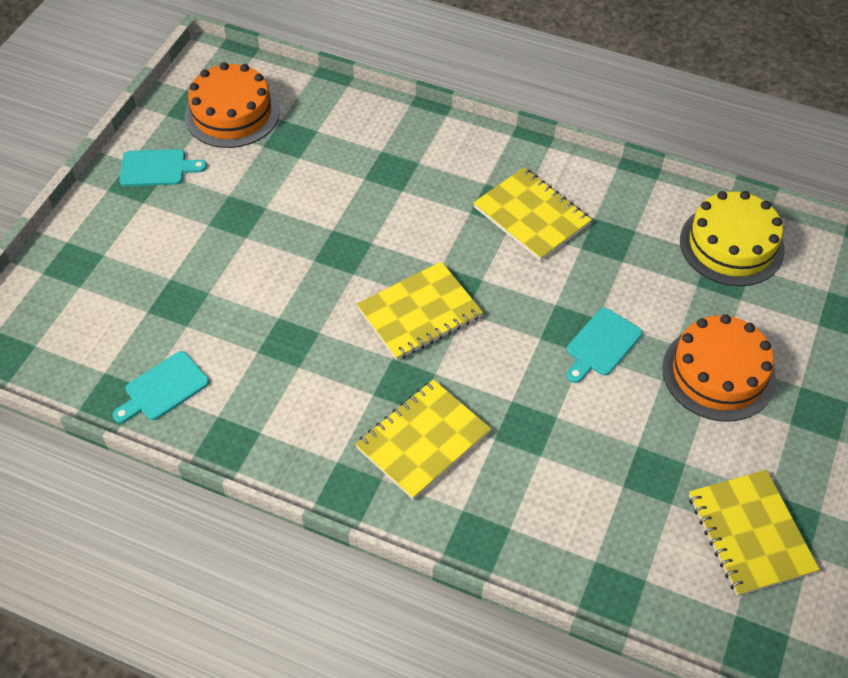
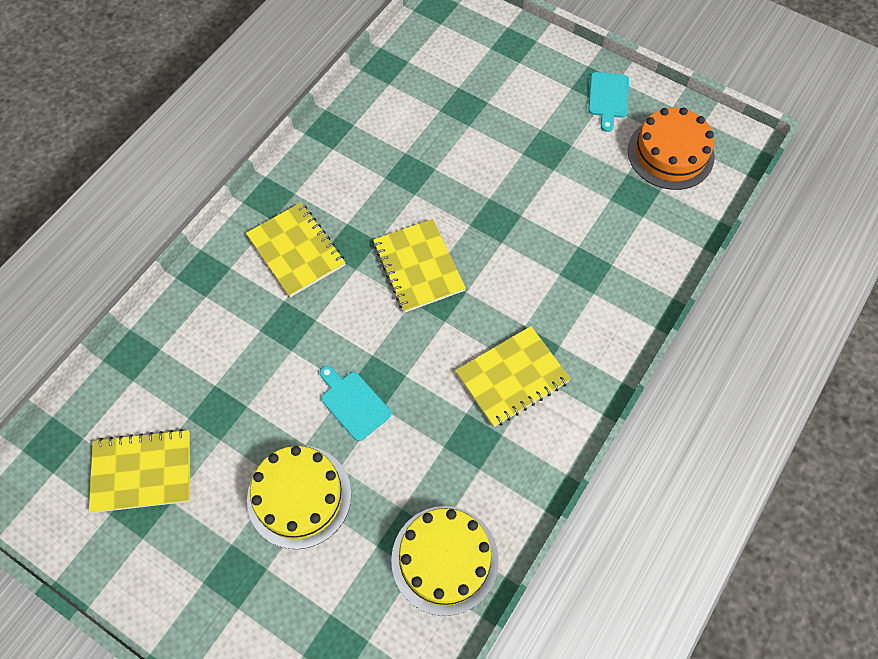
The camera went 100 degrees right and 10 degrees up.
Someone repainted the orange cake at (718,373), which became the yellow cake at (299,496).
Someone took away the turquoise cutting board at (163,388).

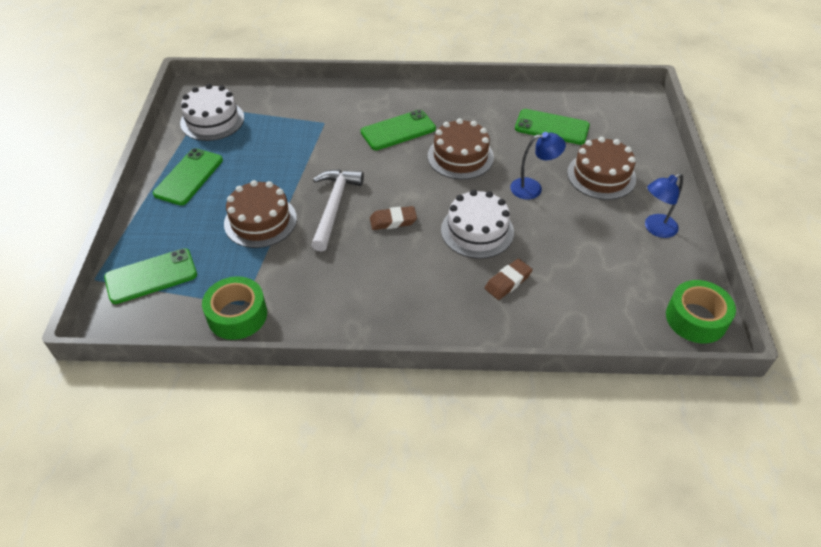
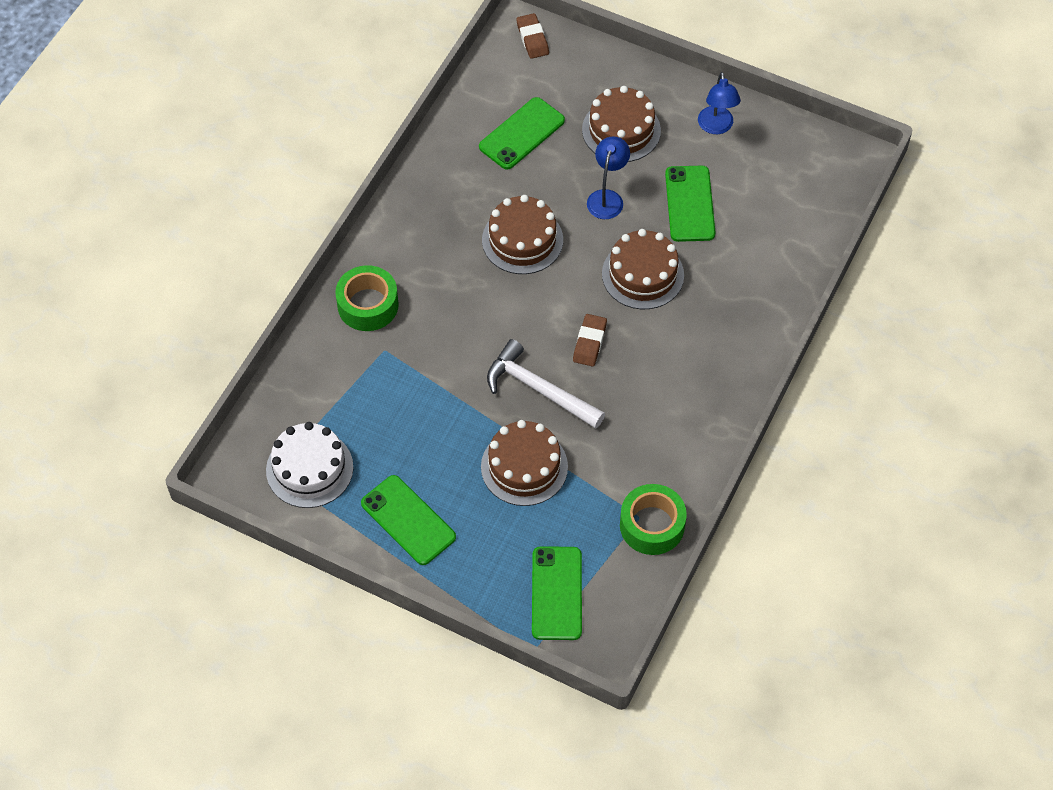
The camera went 65 degrees left and 10 degrees up.
Someone carried the green tape from (696,318) to (368,305).
Someone carried the brown eraser from (508,282) to (532,39).
Someone repainted the white cake at (477,231), which became the brown cake at (642,274).
Someone carried the green phone from (398,130) to (689,204).

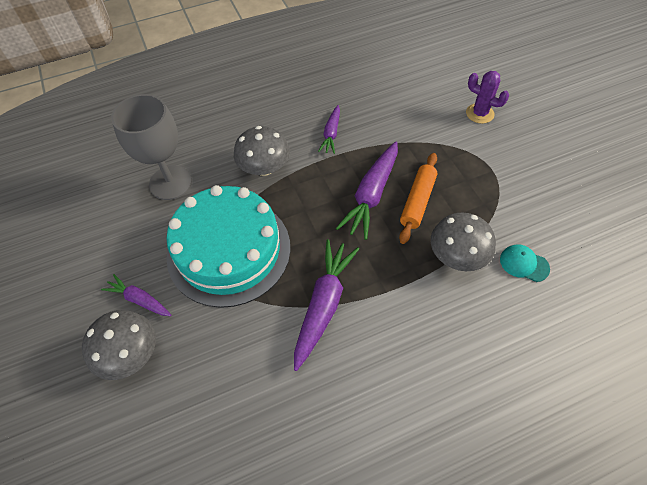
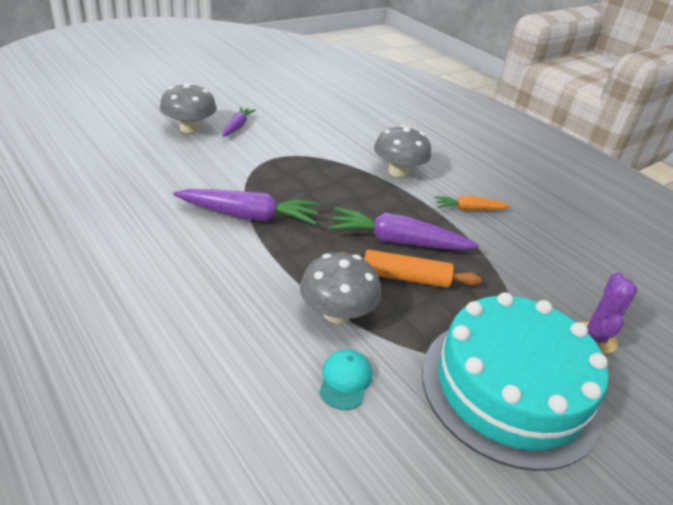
The camera went 70 degrees right and 20 degrees down.
Someone carried the turquoise cake from (229,250) to (510,388).
Someone repainted the purple carrot at (331,133), which became the orange carrot at (469,209).
Someone took away the grey goblet at (170,183).

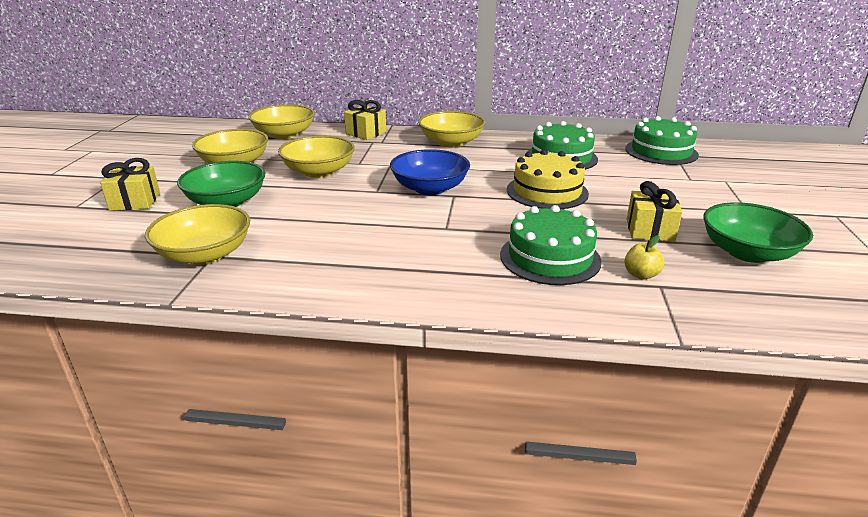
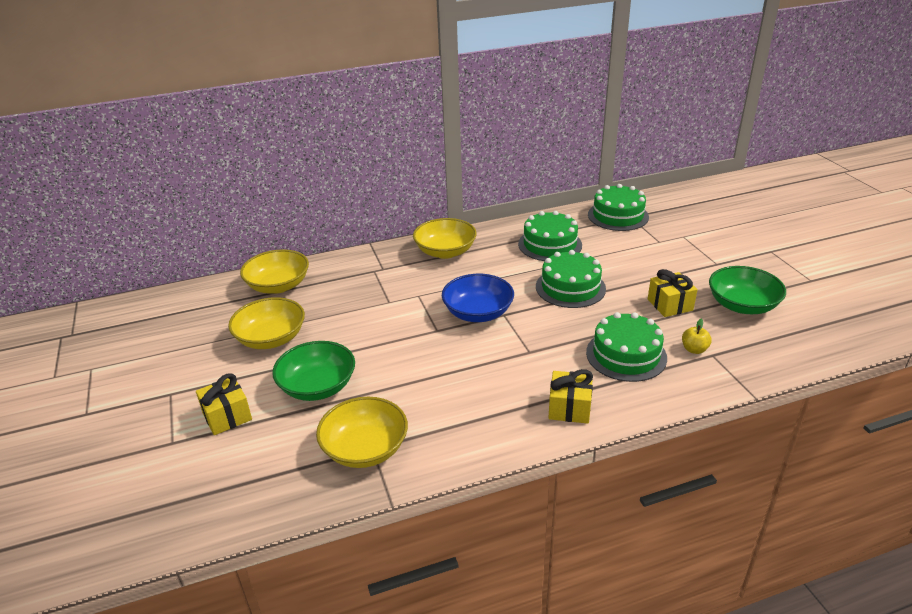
The camera went 25 degrees left and 5 degrees up.
Someone repainted the yellow cake at (547,191), which became the green cake at (570,287).
Someone carried the yellow gift from (366,133) to (569,408).
Someone took away the yellow bowl at (319,172).

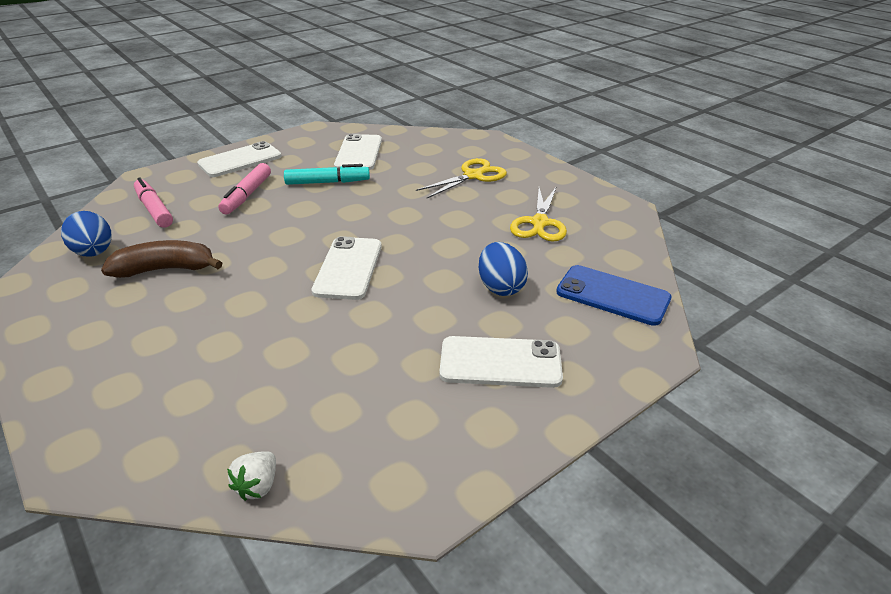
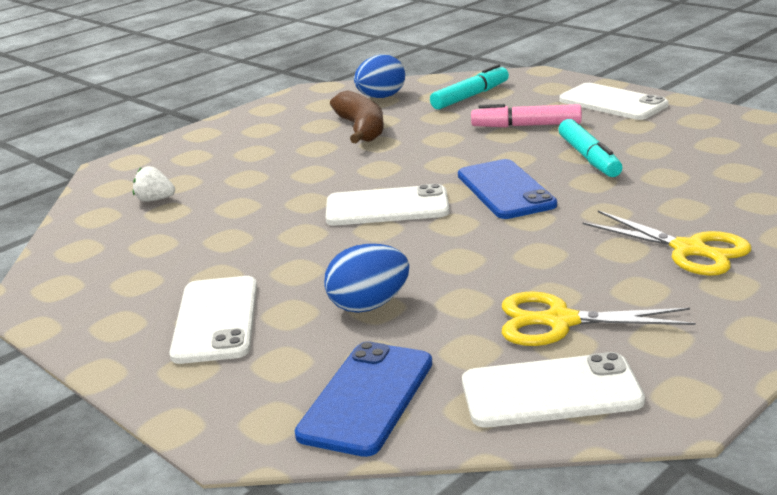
The camera went 85 degrees right and 10 degrees down.
Someone carried the white strawberry from (258,485) to (155,200).
Someone repainted the pink marker at (154,209), which became the turquoise marker at (470,96).
Someone put down the blue phone at (505,190).
Someone carried the white phone from (358,153) to (551,392).

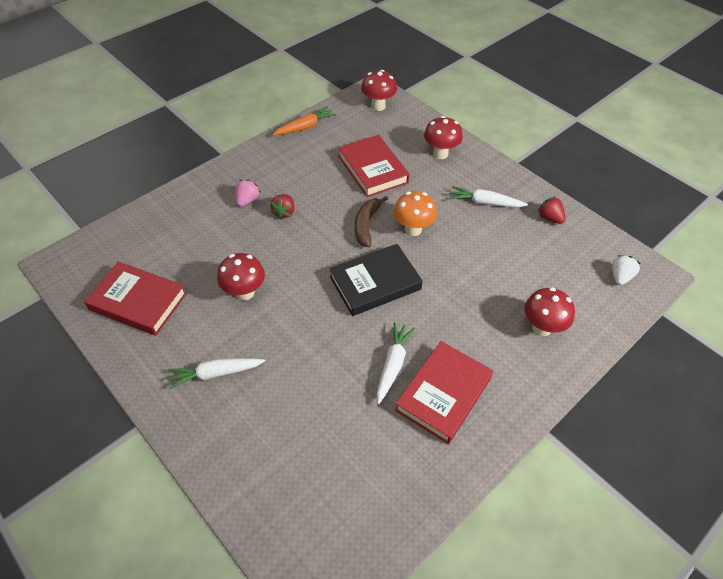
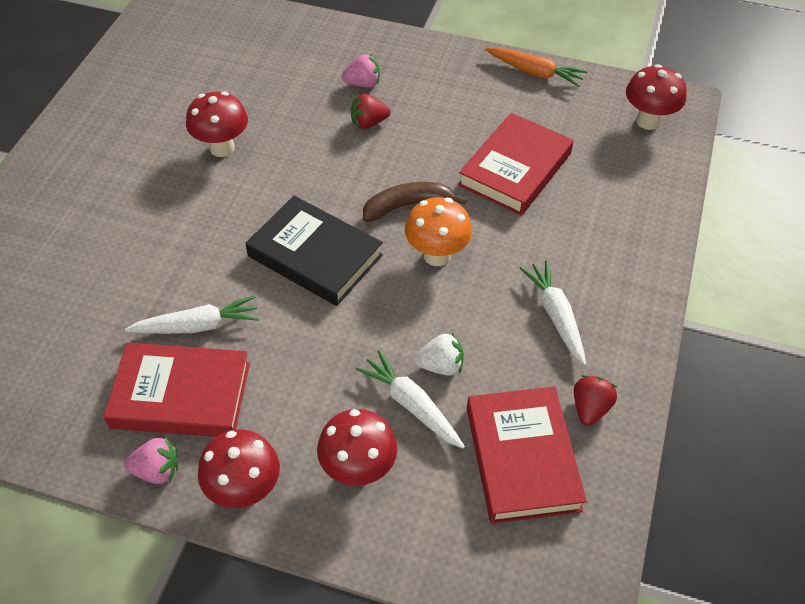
The camera went 60 degrees right and 0 degrees up.
Someone put down the pink strawberry at (157,471).
Someone carried the red mushroom from (440,154) to (244,491).
Someone carried the white carrot from (216,373) to (411,405).
Someone carried the white strawberry from (620,277) to (441,366).
Someone carried the red book from (138,302) to (522,458).

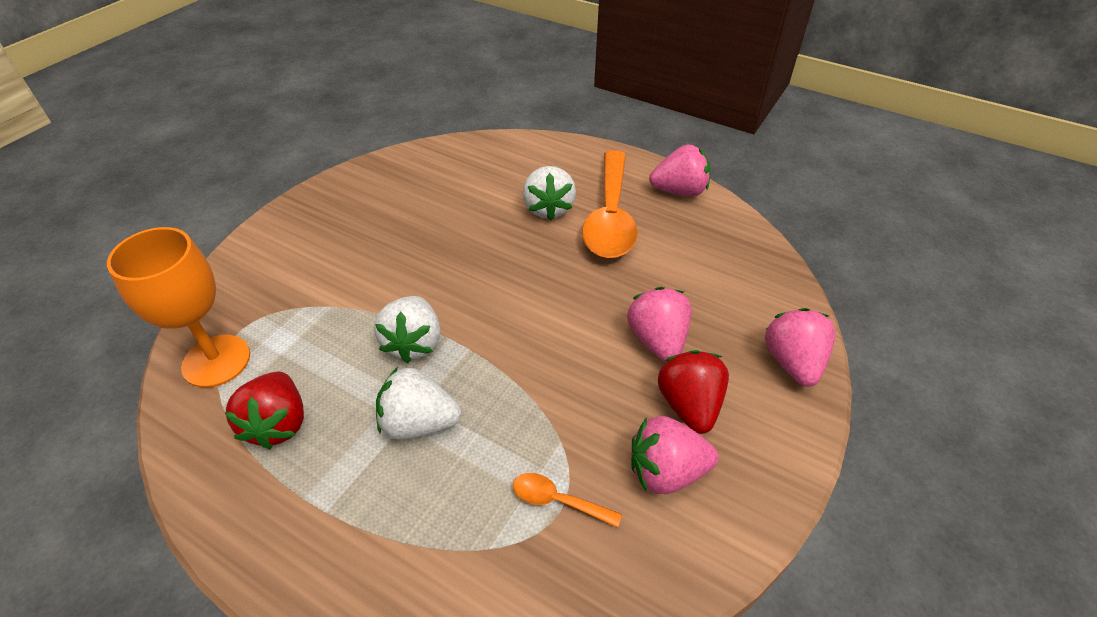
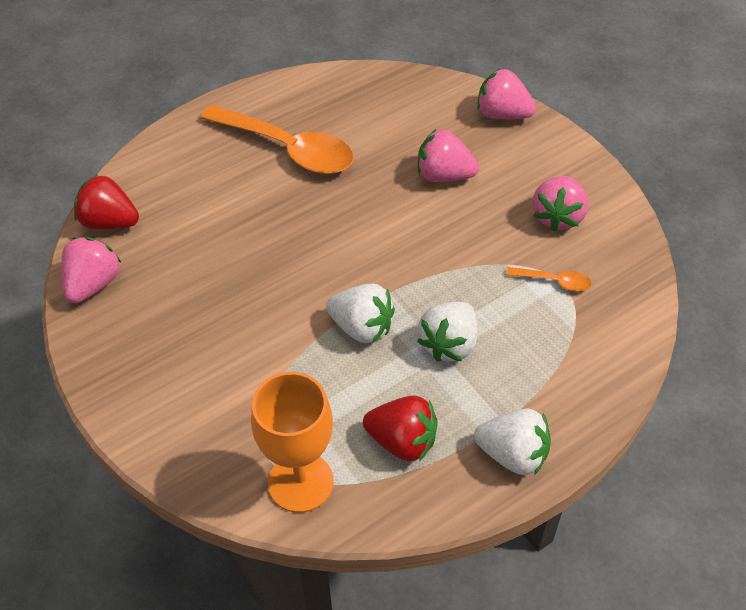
The camera went 65 degrees left and 5 degrees up.
Someone carried the pink strawberry from (679,191) to (93,284).
Someone carried the red strawberry from (689,405) to (109,222).
Someone carried the white strawberry from (548,208) to (513,455).
Someone rotated the orange spoon at (557,500) by 120 degrees counterclockwise.

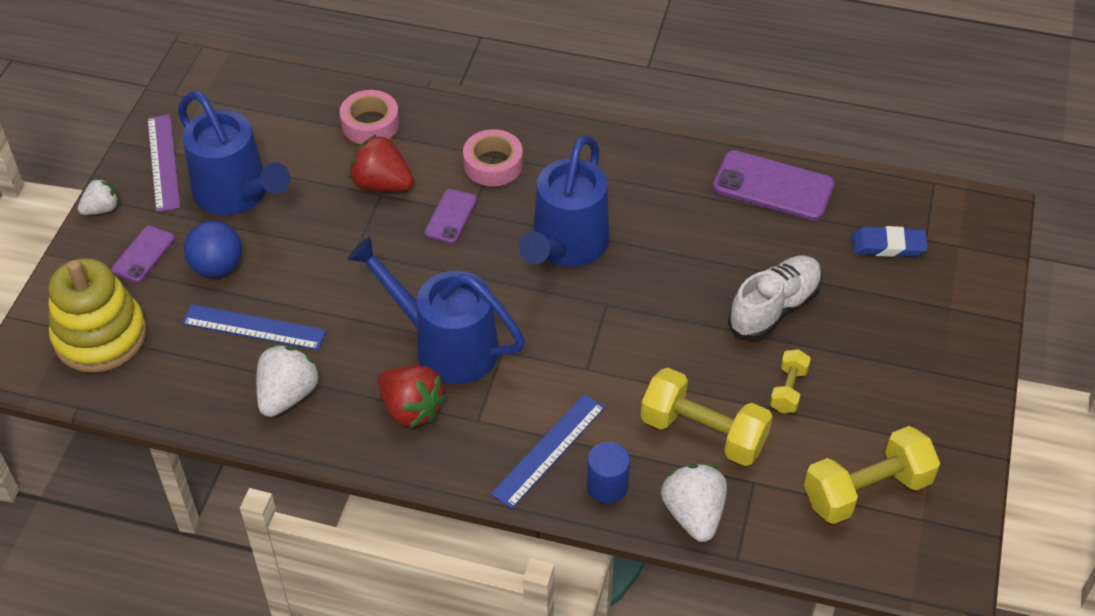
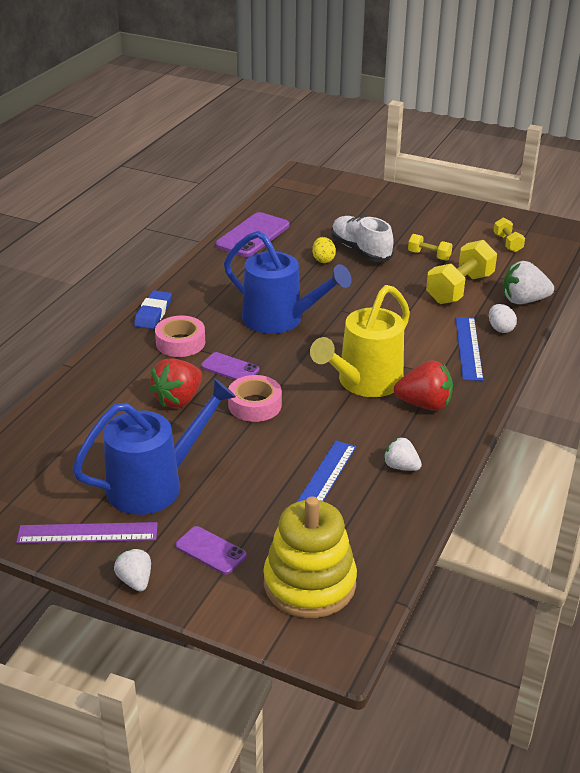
The camera went 80 degrees left and 15 degrees down.
Someone carried the blue eraser from (888,245) to (153,313).
Someone carried the pink tape from (370,124) to (255,405).
Someone repainted the blue watering can at (445,345), which became the yellow watering can at (364,383).
Someone put down the yellow egg at (323,260).
Someone scaled the white strawberry at (287,395) by 0.62.
Someone rotated the red strawberry at (411,409) by 45 degrees clockwise.
Someone rotated the blue ruler at (549,450) by 45 degrees clockwise.
Someone swapped the blue cylinder at (607,486) for the white egg at (500,329).
Someone scaled the yellow dumbbell at (866,490) by 0.53.
Someone took away the blue ball at (217,267).

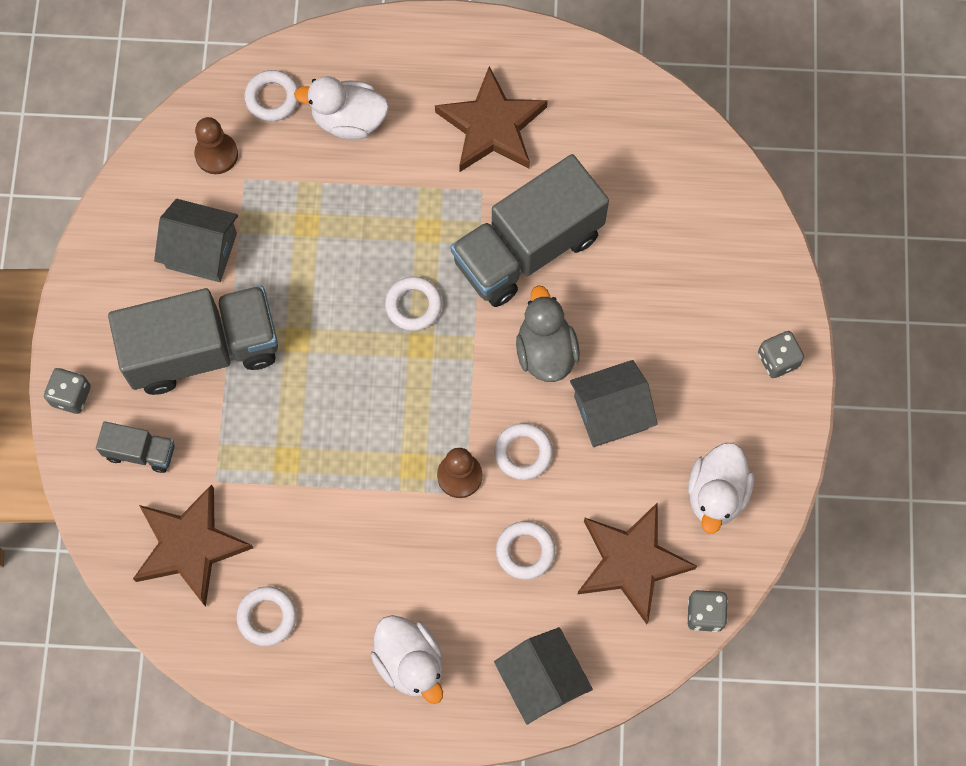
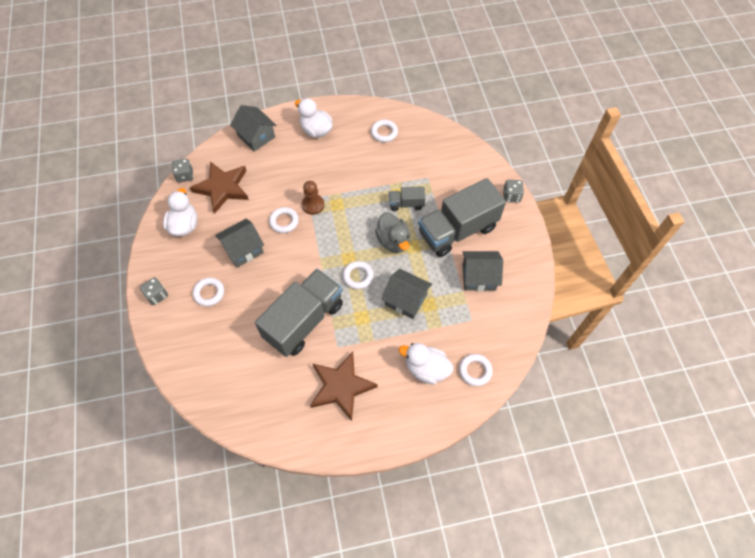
The camera went 165 degrees right and 10 degrees down.
Someone carried the white ring from (525,551) to (209,293).
Someone carried the grey duck from (545,351) to (393,241).
Someone put down the grey house at (406,300).
Someone carried the grey truck from (140,452) to (406,204).
Someone rotated the white duck at (349,120) by 150 degrees counterclockwise.
Someone took away the brown star at (190,546).
Someone took away the brown pawn at (216,154).

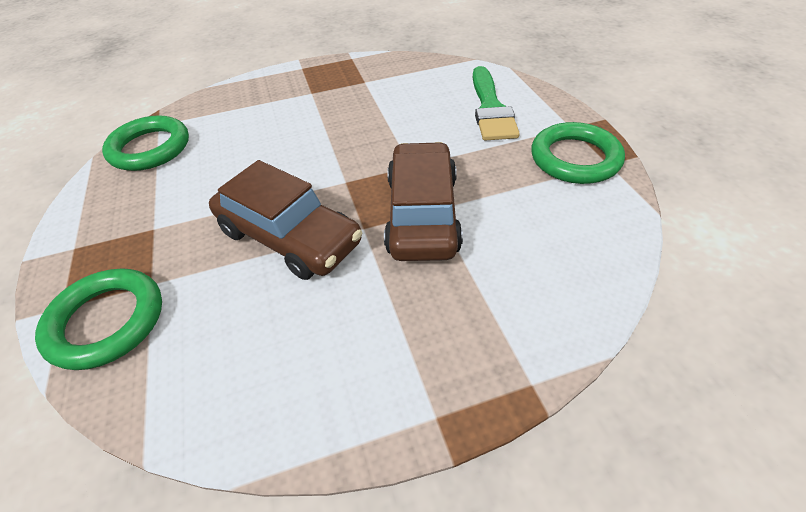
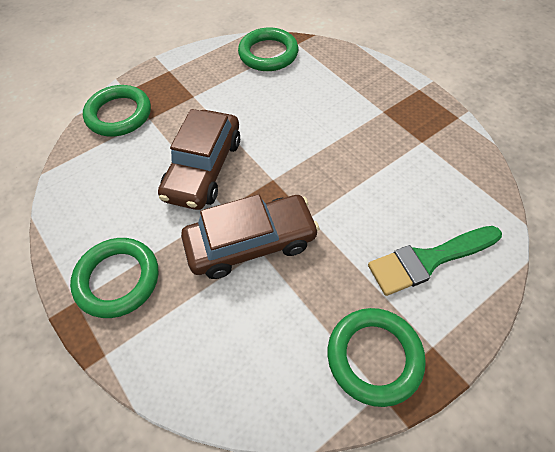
The camera went 70 degrees right and 10 degrees up.
Someone put down the green ring at (118,279).

